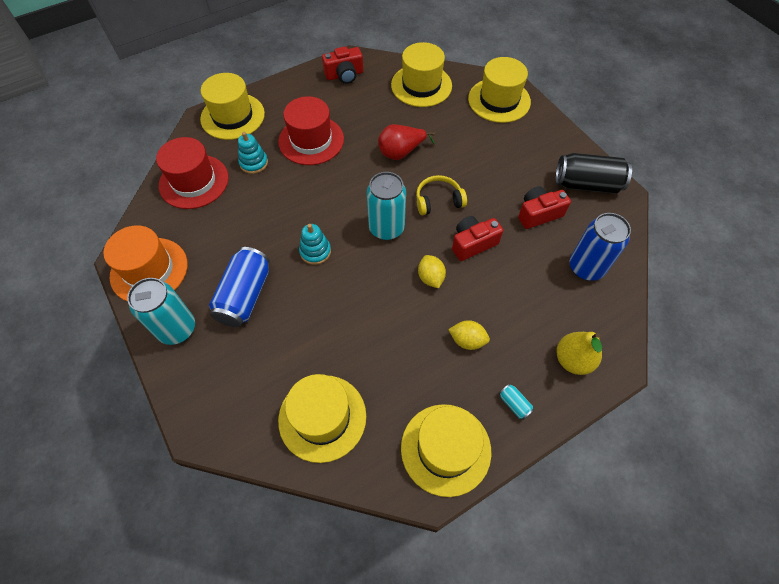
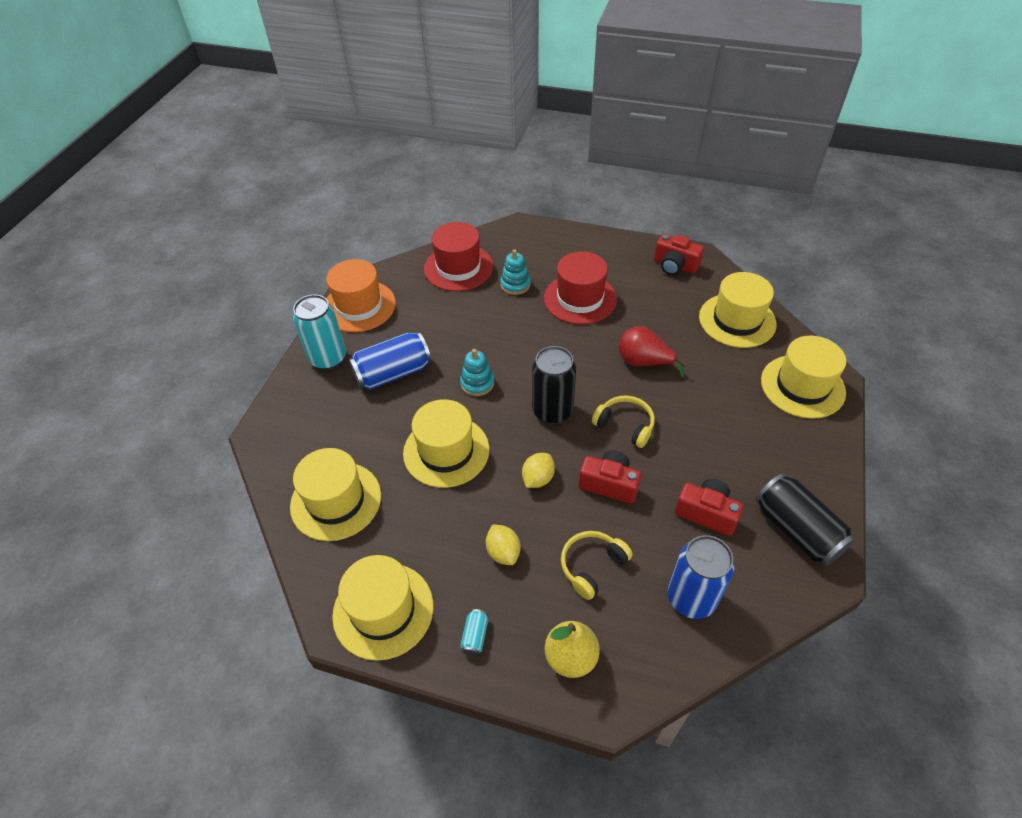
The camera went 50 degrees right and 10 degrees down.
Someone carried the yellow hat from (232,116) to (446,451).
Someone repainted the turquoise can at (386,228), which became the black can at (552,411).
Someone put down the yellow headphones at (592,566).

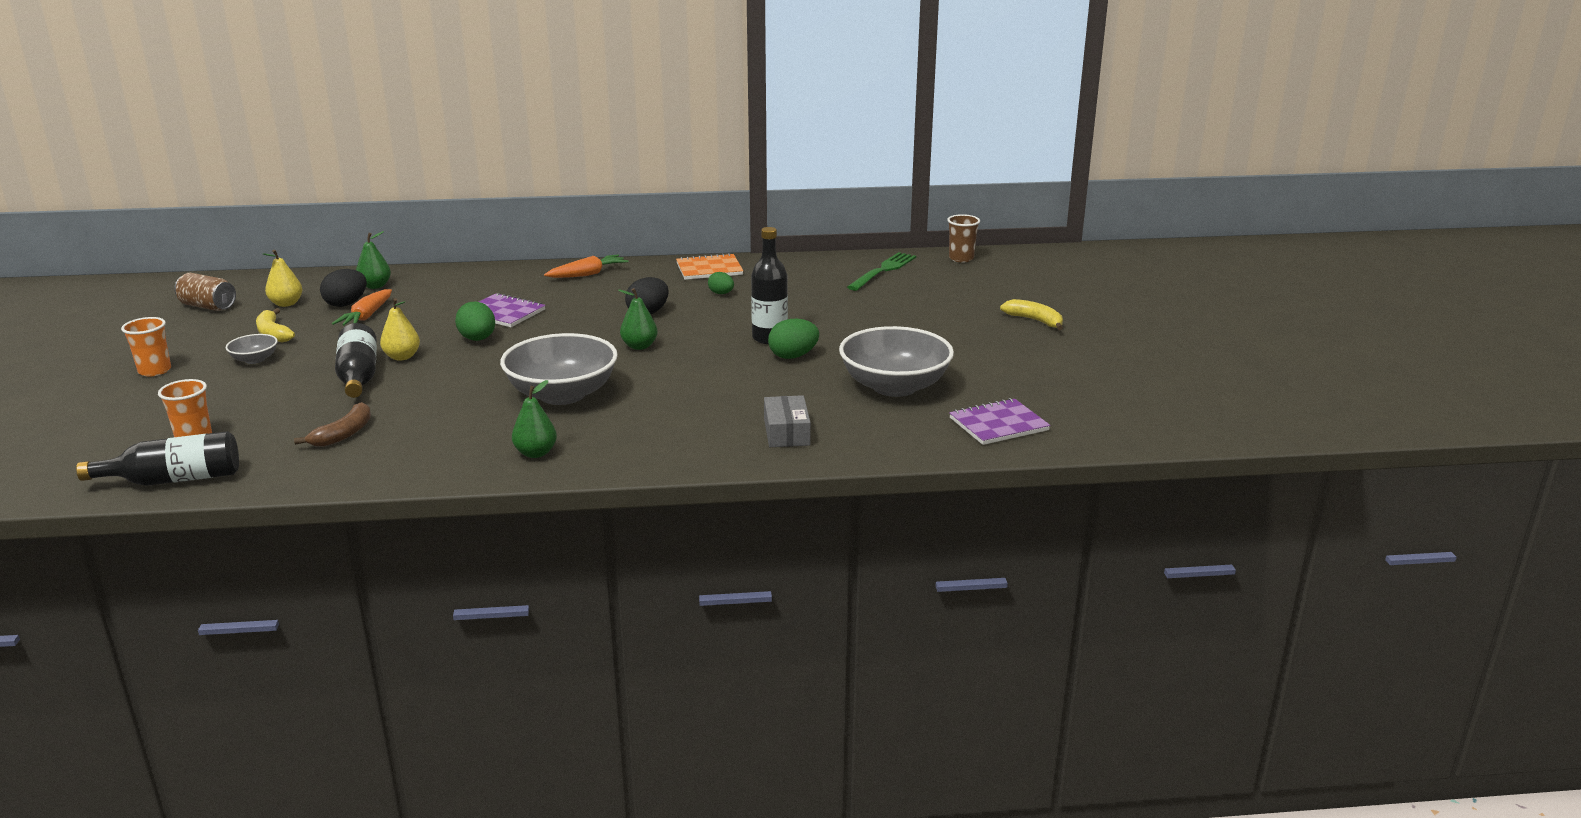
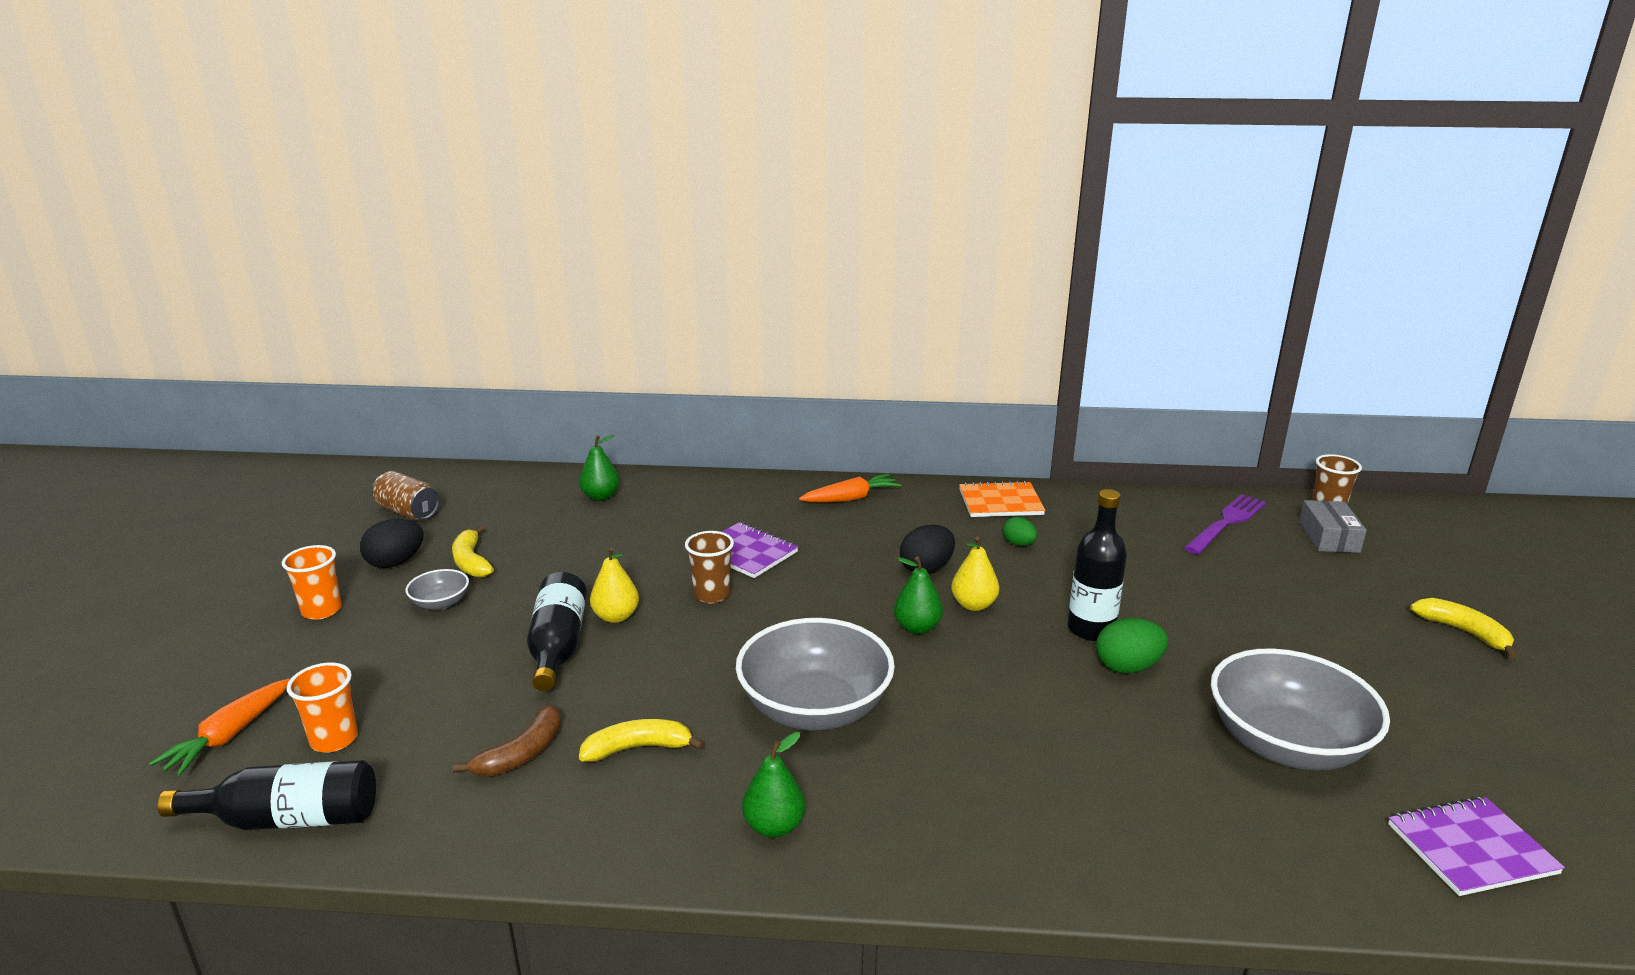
The camera went 10 degrees right and 0 degrees up.
Someone carried the orange carrot from (366,316) to (228,736).
Someone carried the black egg from (346,304) to (395,562).
Someone put down the yellow banana at (638,748).
Someone swapped the green egg at (478,339) for the brown cup at (712,595).
Someone carried the yellow pear from (286,304) to (973,605).
Someone repainted the green fork at (883,270), which became the purple fork at (1226,523).
Someone carried the grey box from (786,432) to (1328,537).

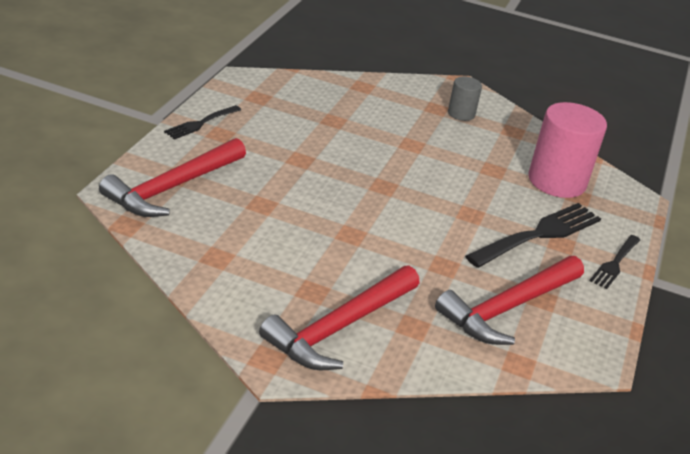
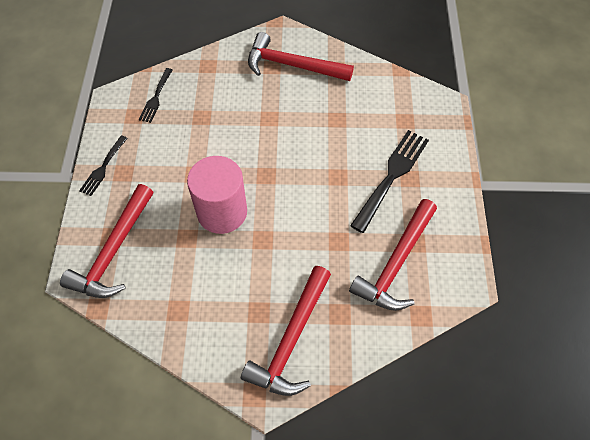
The camera went 15 degrees left and 25 degrees up.
Someone carried the black fork from (615,263) to (156,97).
Someone carried the pink cylinder from (557,181) to (222,212).
Someone swapped the grey cylinder at (461,114) for the red hammer at (292,65).

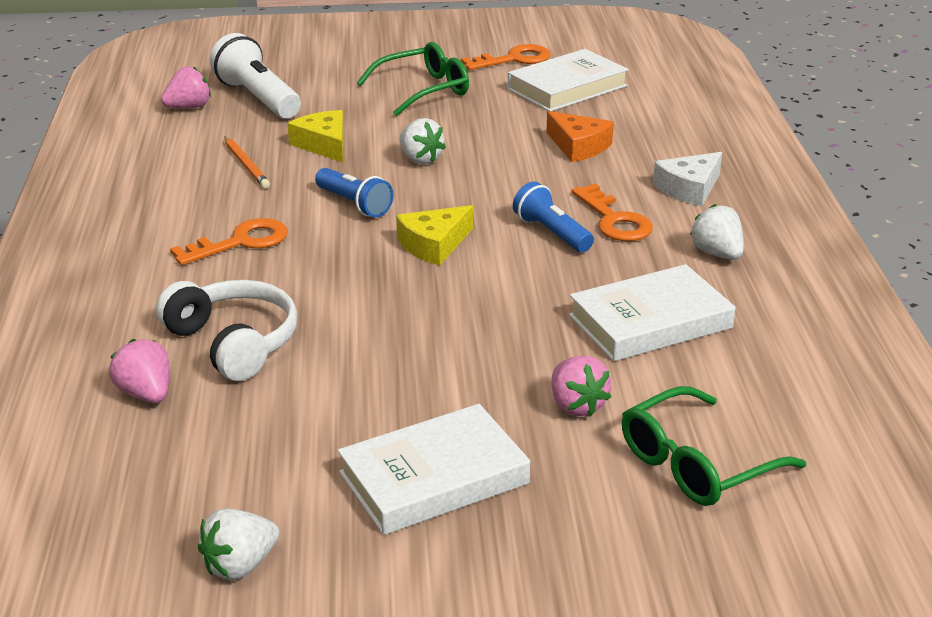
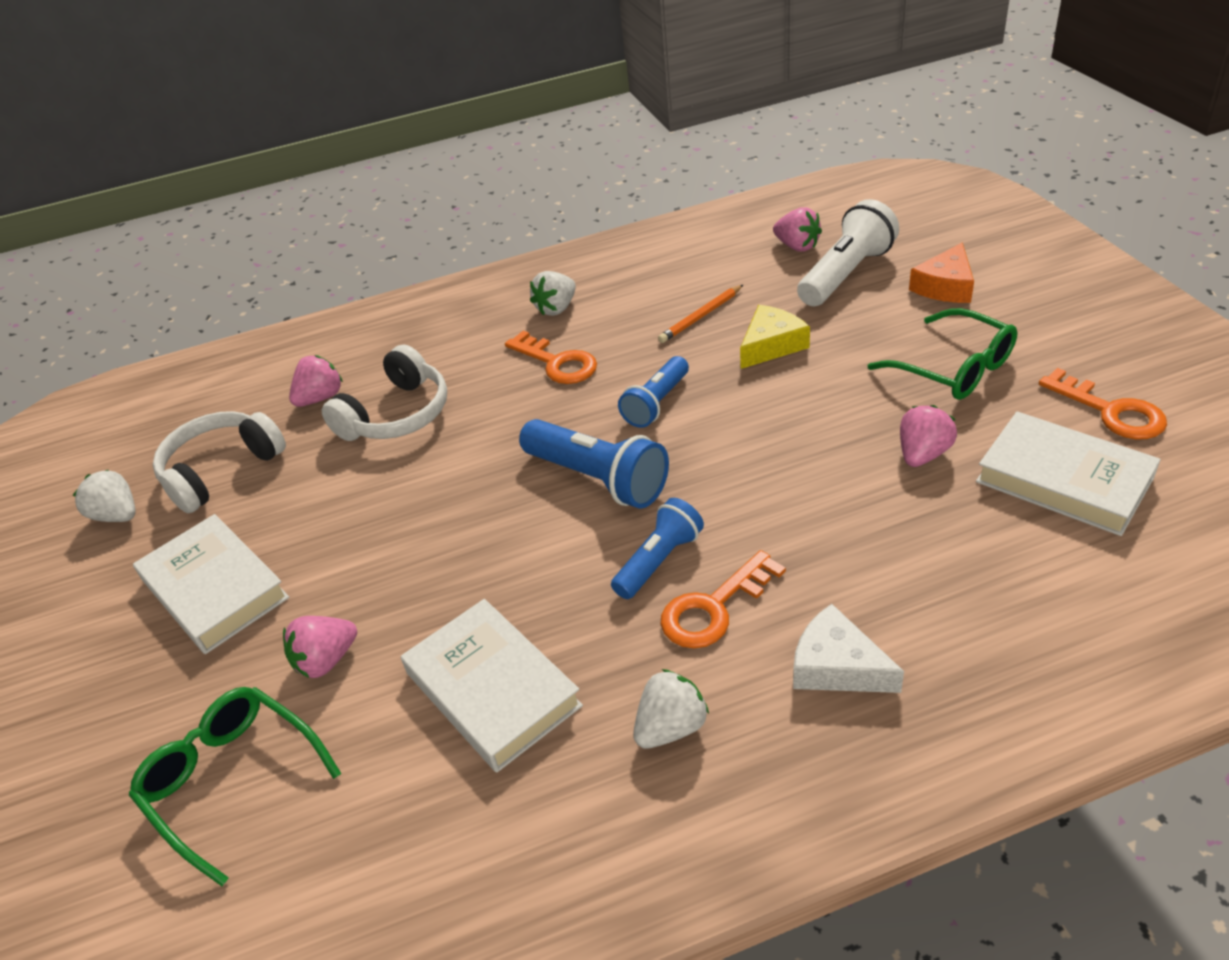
The camera went 80 degrees right and 10 degrees up.
Someone put down the white headphones at (221,470).
Someone swapped the yellow cheese at (434,245) for the blue flashlight at (598,479).
Someone carried the white strawberry from (420,159) to (556,308).
Someone put down the pink strawberry at (922,454).
Someone carried the orange cheese from (578,146) to (945,286).

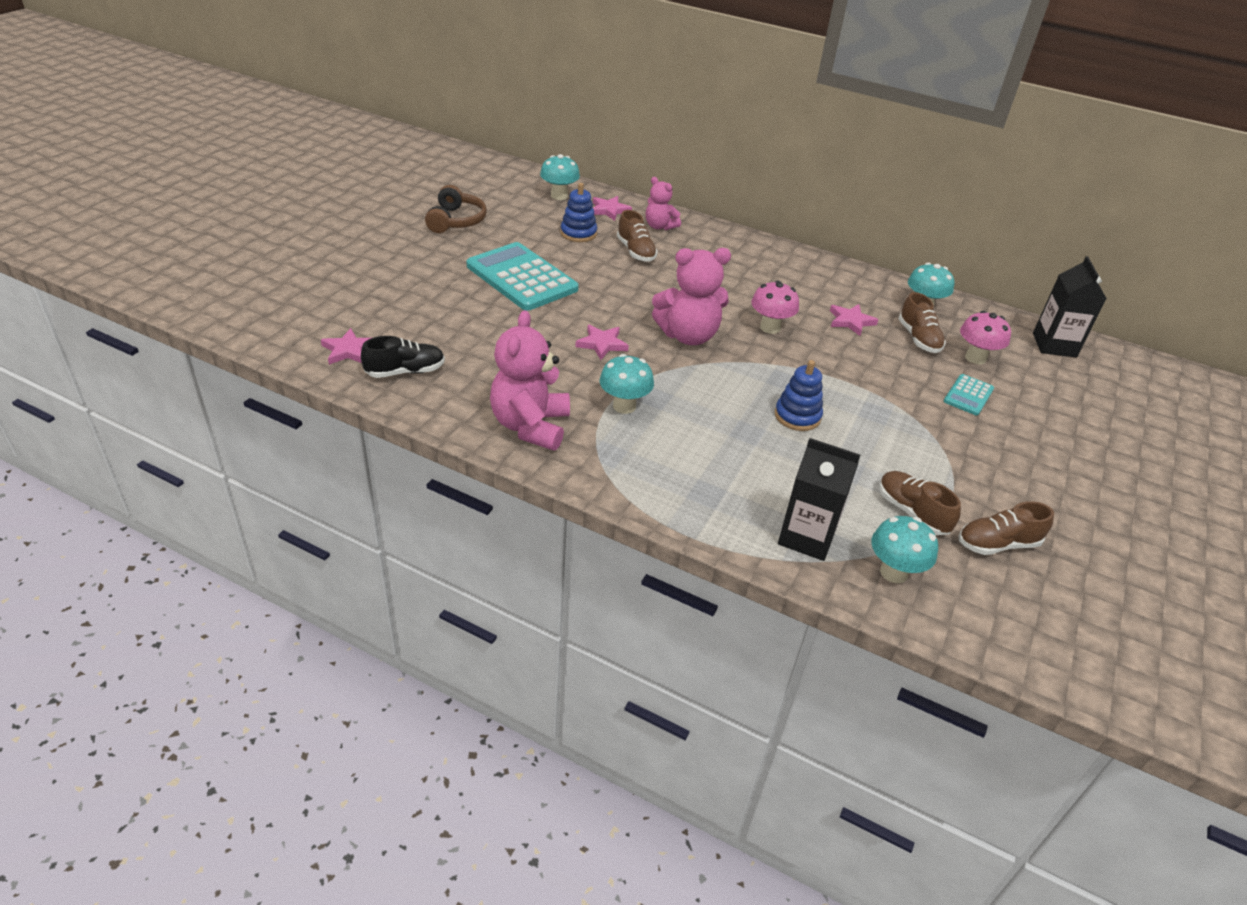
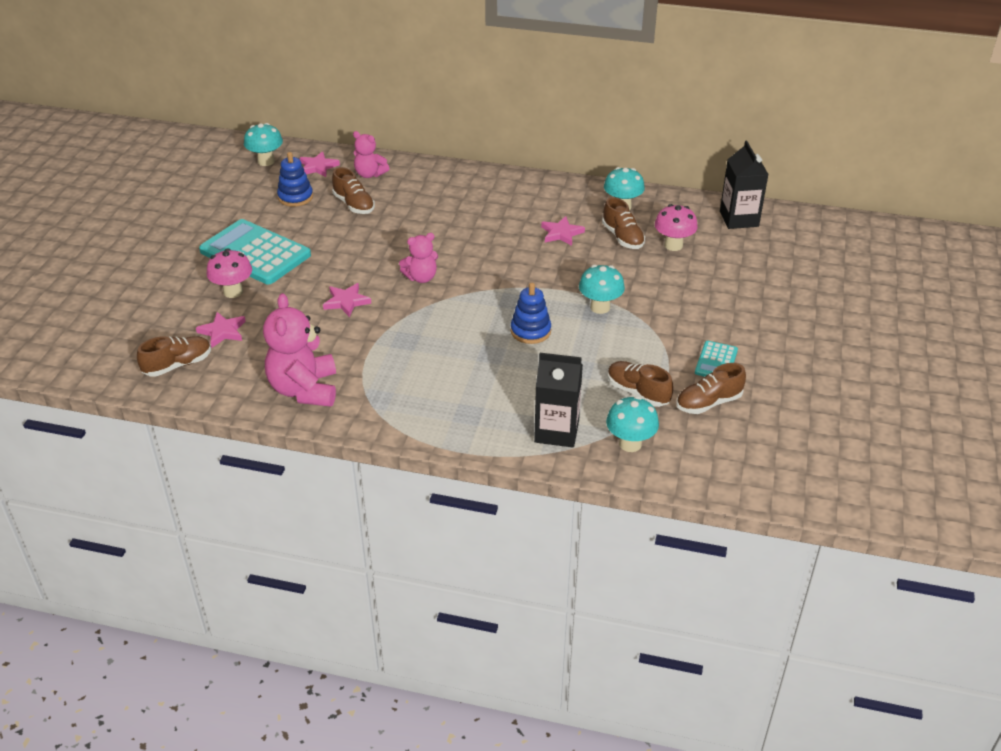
The camera went 10 degrees left and 0 degrees up.
Someone repainted the black shoe at (405,372), which became the brown shoe at (178,365).
Someone carried the pink star from (349,350) to (222,331).
Someone carried the pink mushroom from (770,327) to (233,292).
Someone scaled the pink teddy bear at (688,336) by 0.58.
Someone carried the turquoise mushroom from (624,406) to (600,307).
Someone carried the turquoise calculator from (968,395) to (716,361).
Someone took away the brown headphones at (456,221).

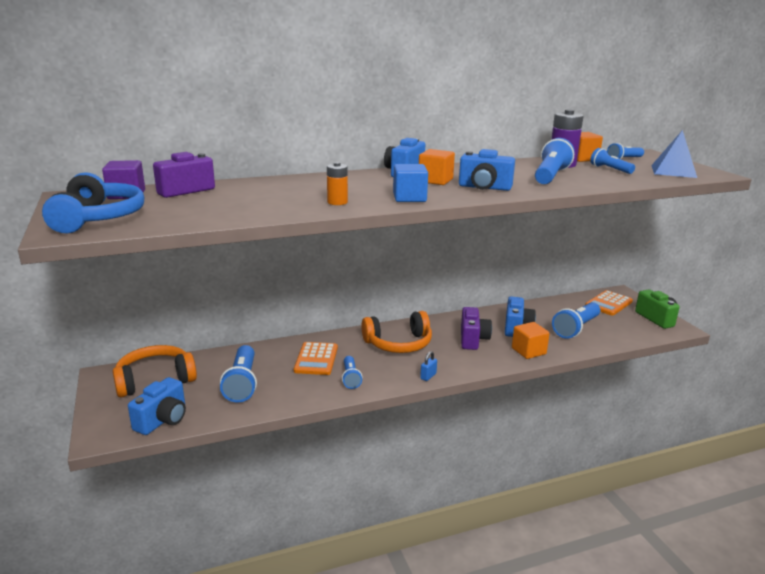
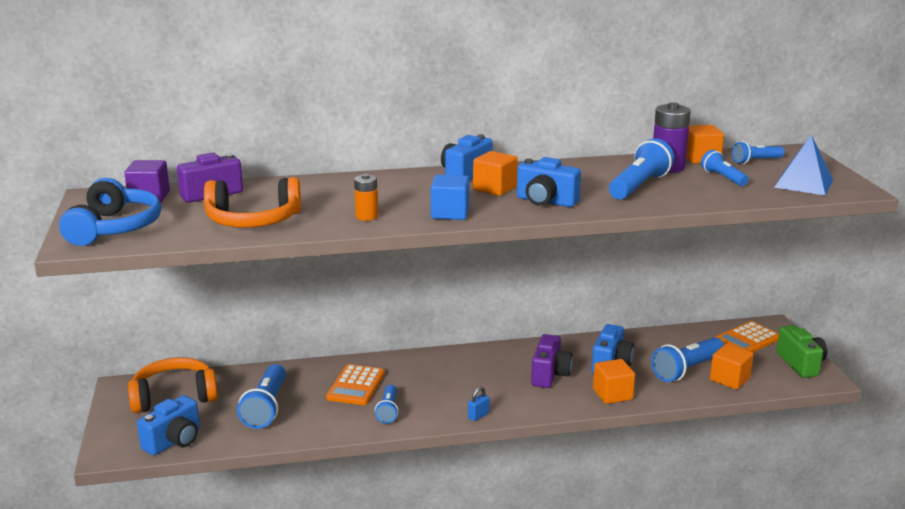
The camera went 10 degrees right and 0 degrees up.
Someone carried the orange headphones from (398,344) to (253,220).
Someone put down the orange cube at (729,379).

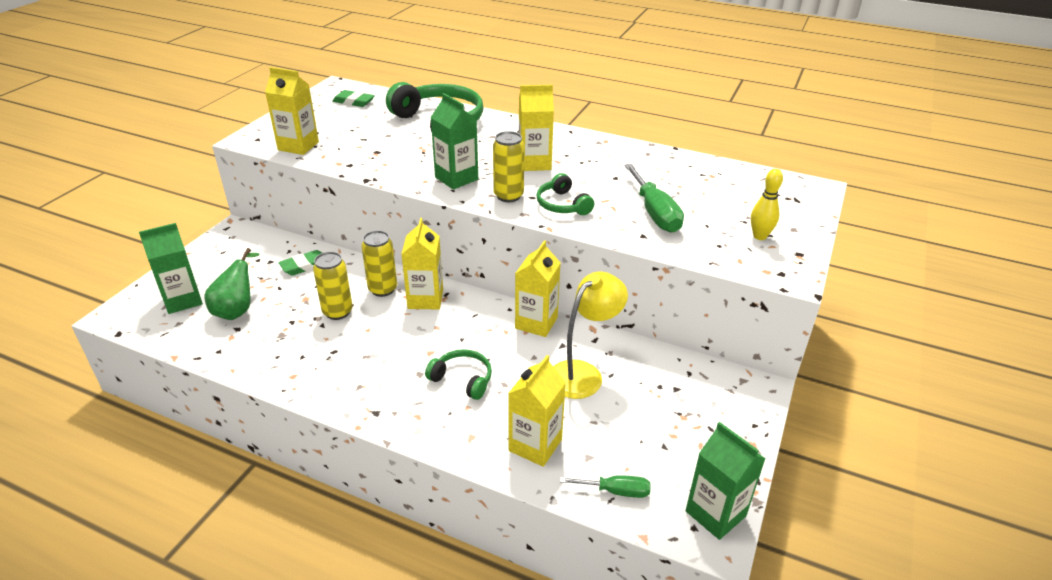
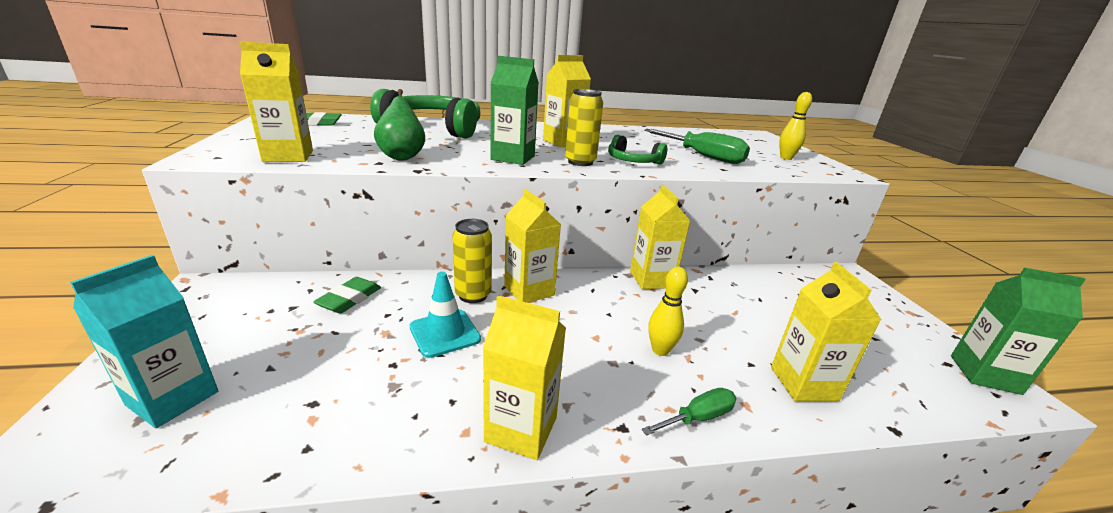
The camera went 35 degrees left and 10 degrees down.
Someone repainted the green carton at (183,300), which became the turquoise carton at (173,398).
Someone carried the green pear from (237,310) to (402,156).
Someone swapped the yellow can at (337,312) for the turquoise traffic cone at (445,333).
Someone put down the yellow carton at (521,429).
Someone carried the green screwdriver from (615,491) to (698,417).
Someone swapped the green headphones at (462,379) for the yellow bowling pin at (660,350).
Someone took away the yellow lamp at (583,373).

